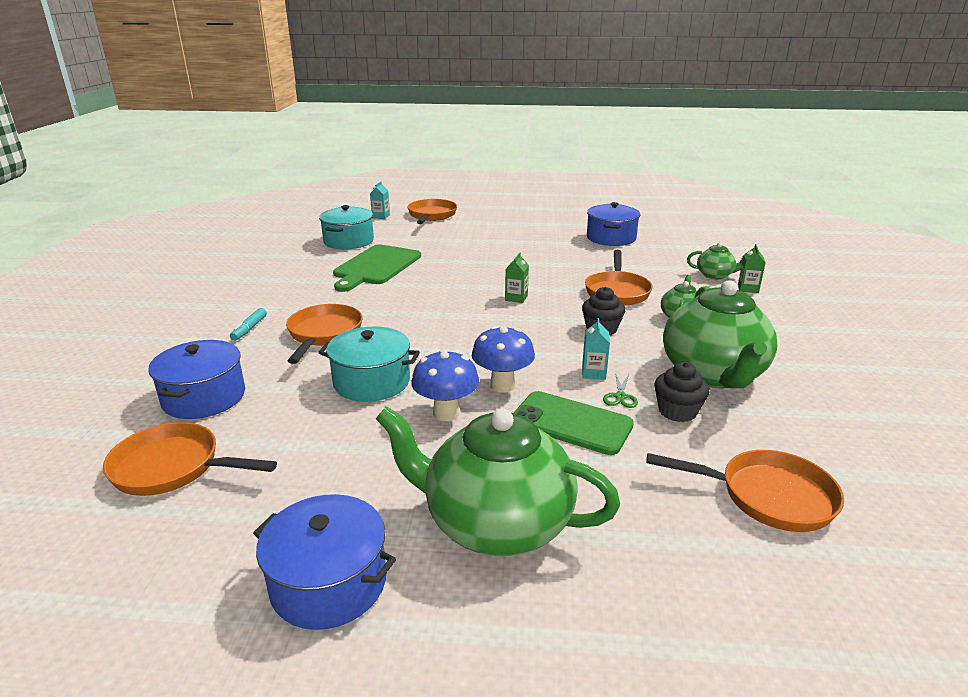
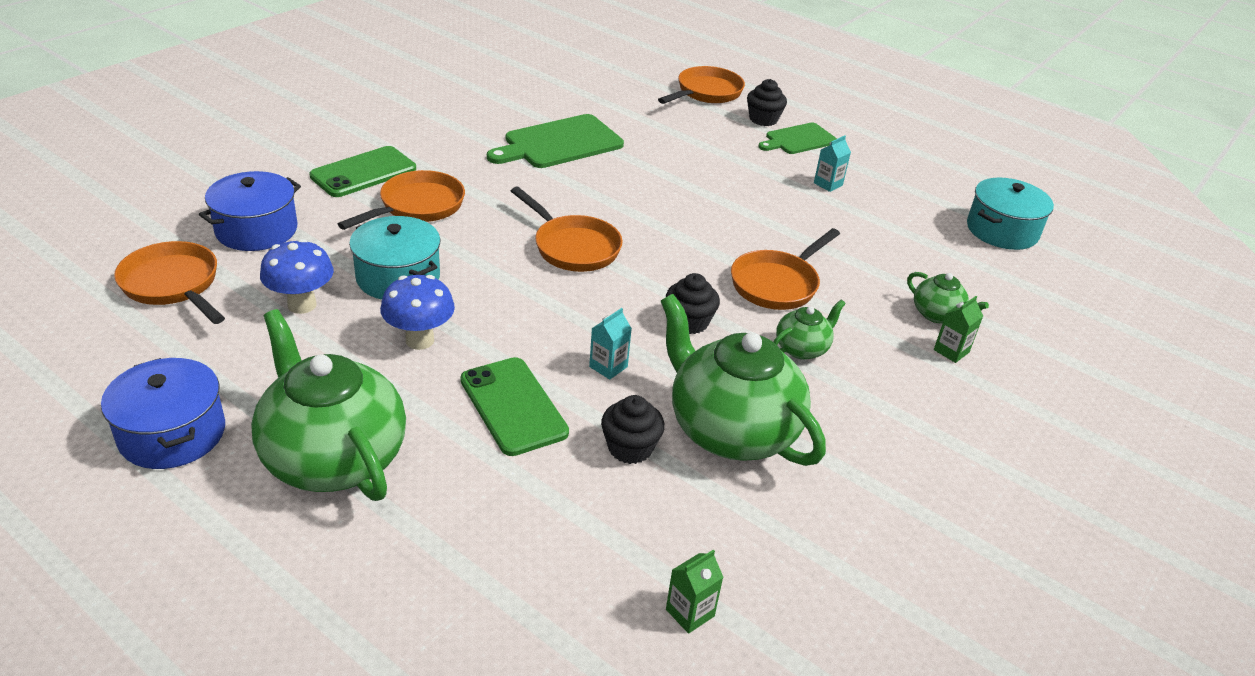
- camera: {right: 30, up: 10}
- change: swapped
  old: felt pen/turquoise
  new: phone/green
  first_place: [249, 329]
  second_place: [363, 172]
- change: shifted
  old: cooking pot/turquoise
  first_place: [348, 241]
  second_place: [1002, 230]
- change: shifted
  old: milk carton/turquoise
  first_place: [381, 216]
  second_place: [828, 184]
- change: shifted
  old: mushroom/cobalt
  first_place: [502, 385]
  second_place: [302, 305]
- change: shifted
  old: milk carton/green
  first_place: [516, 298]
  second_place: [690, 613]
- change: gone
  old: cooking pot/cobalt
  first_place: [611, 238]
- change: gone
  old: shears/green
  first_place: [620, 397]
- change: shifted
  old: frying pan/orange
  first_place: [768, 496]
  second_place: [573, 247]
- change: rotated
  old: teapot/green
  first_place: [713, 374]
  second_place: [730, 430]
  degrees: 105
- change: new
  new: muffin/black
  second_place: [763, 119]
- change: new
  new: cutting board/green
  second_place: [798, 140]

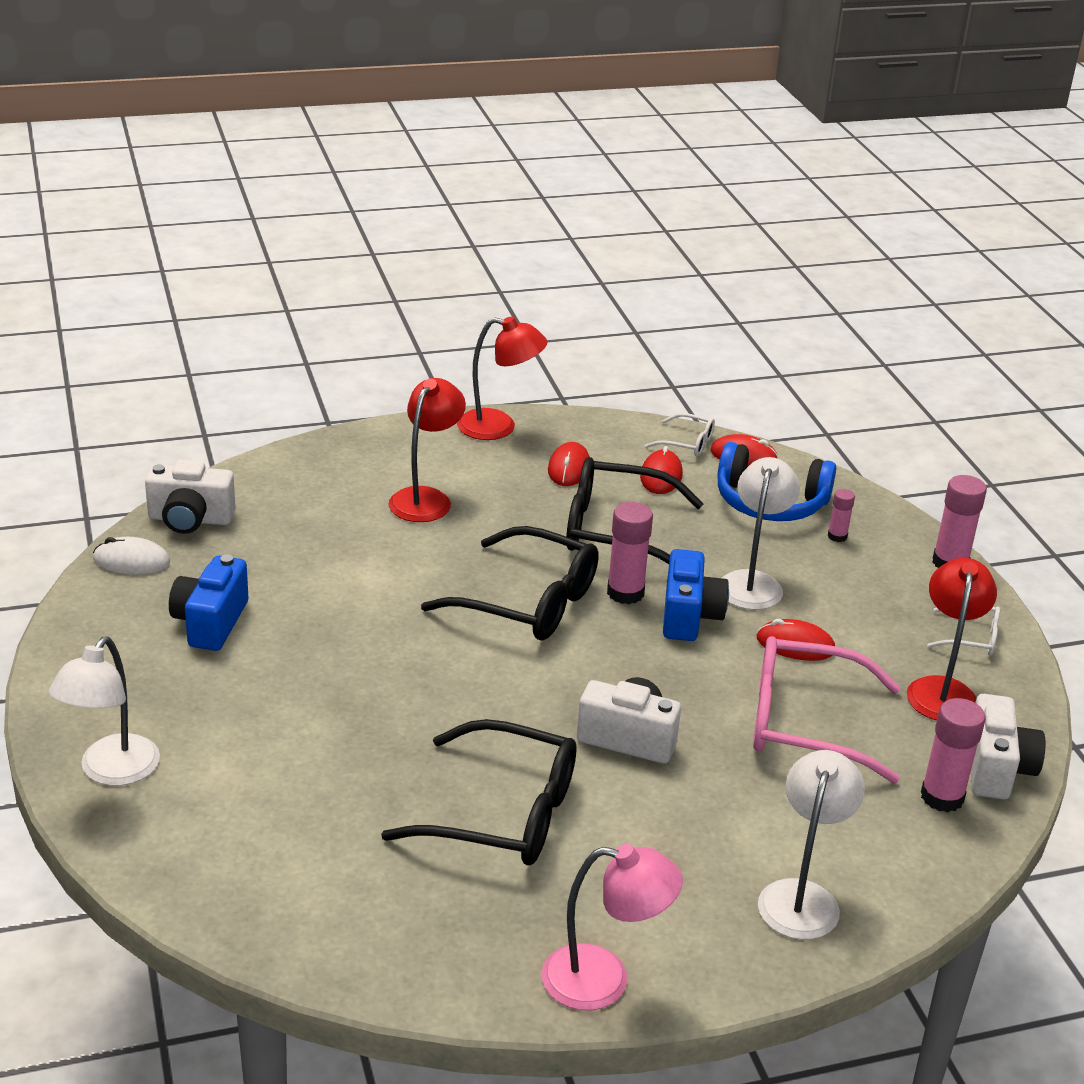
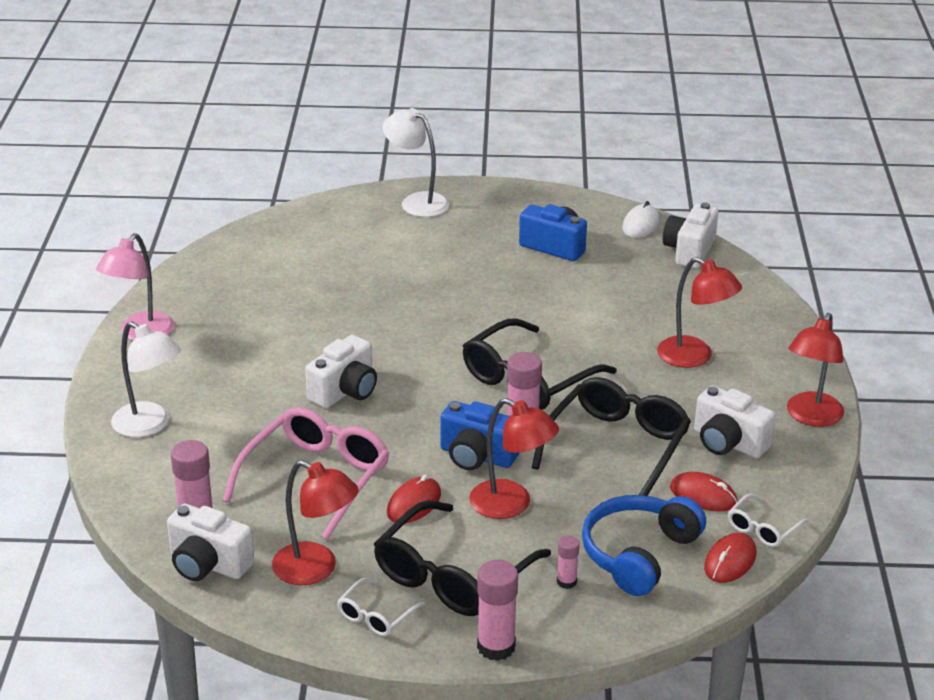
- camera: {right: 110, up: 0}
- change: shifted
  old: glasses/black
  first_place: [501, 813]
  second_place: [453, 575]
- change: swapped
  old: mouse/crimson
  new: compact camera/pure white
  first_place: [569, 468]
  second_place: [728, 443]
- change: repainted
  old: lamp/pure white
  new: lamp/crimson
  first_place: [752, 582]
  second_place: [511, 505]

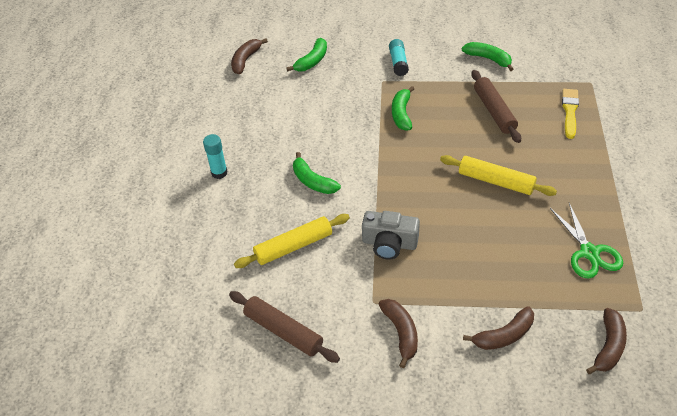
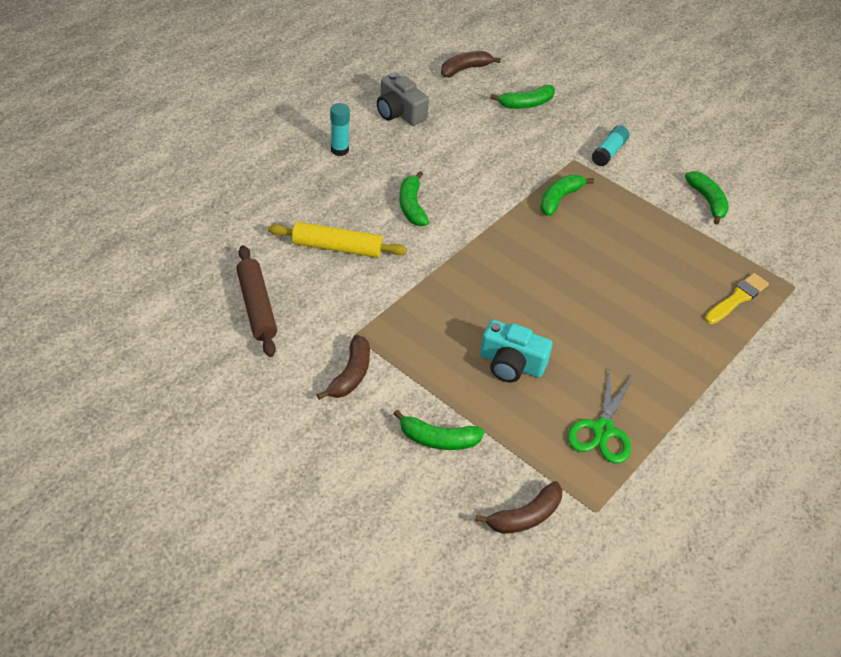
- camera: {right: 30, up: 0}
- change: shifted
  old: compact camera/ash-grey
  first_place: [389, 243]
  second_place: [399, 112]
- change: gone
  old: pastry roller/yellow
  first_place: [496, 181]
- change: repainted
  old: banana/russet
  new: banana/green
  first_place: [503, 335]
  second_place: [438, 439]
- change: gone
  old: pastry roller/russet
  first_place: [494, 111]
- change: new
  new: compact camera/turquoise
  second_place: [511, 364]

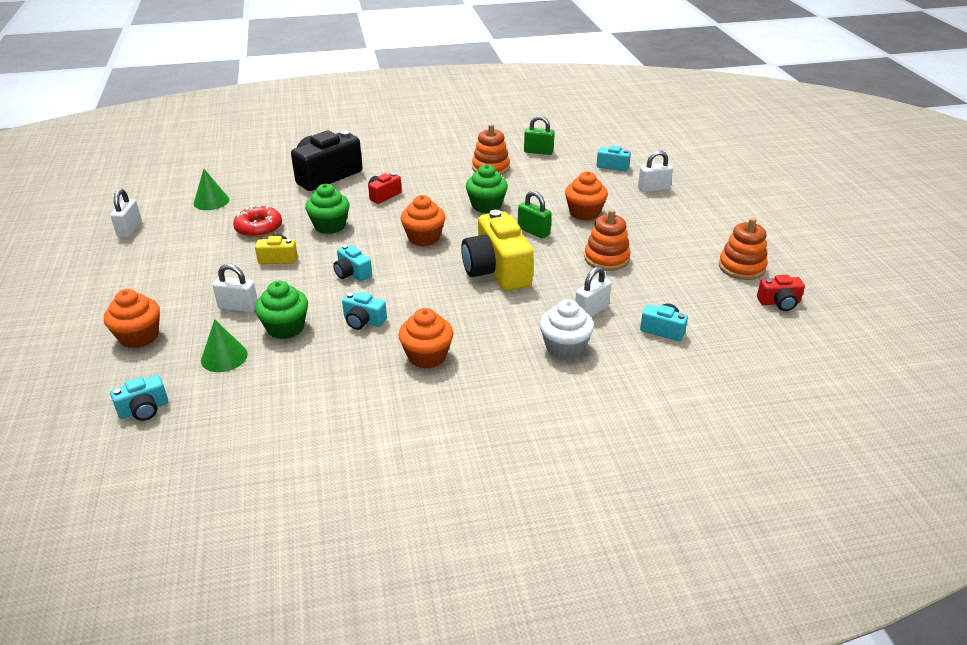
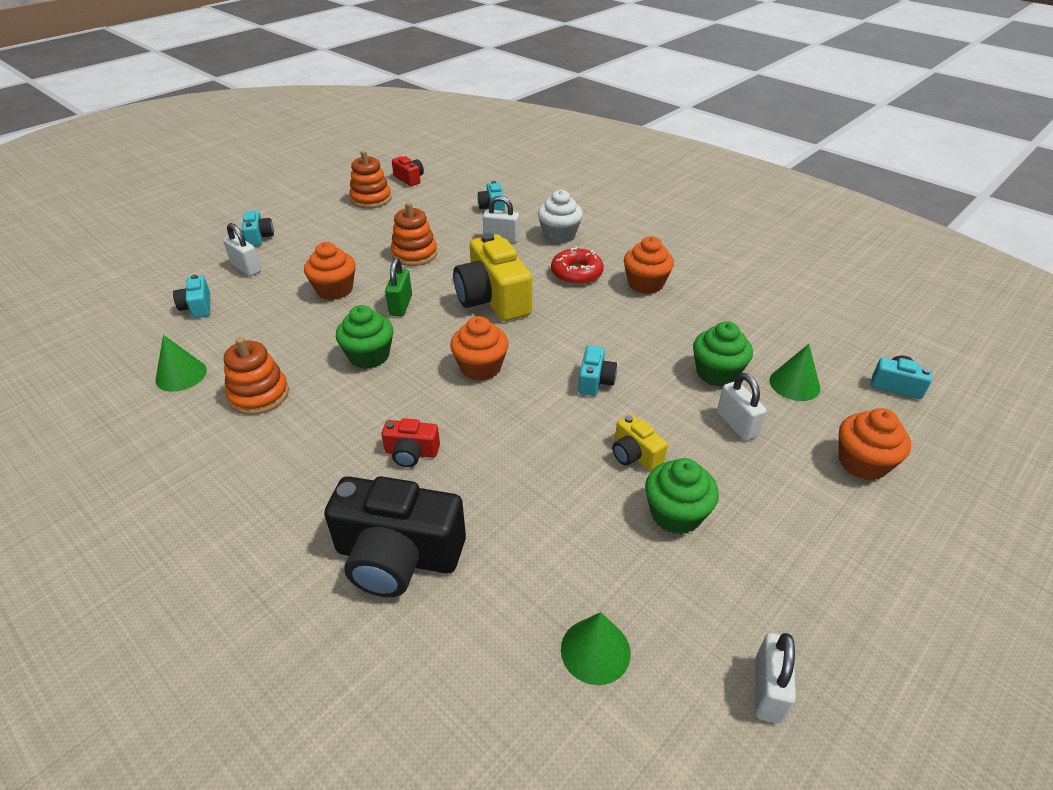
- camera: {right: -125, up: 5}
- change: rotated
  old: small lock/pure white
  first_place: [130, 230]
  second_place: [767, 690]
  degrees: -45
- change: shifted
  old: doughnut/crimson
  first_place: [259, 228]
  second_place: [576, 273]
- change: shifted
  old: muffin/green
  first_place: [330, 226]
  second_place: [676, 514]
- change: shifted
  old: compact camera/turquoise
  first_place: [363, 321]
  second_place: [259, 237]
- change: rotated
  old: compact camera/yellow
  first_place: [497, 270]
  second_place: [493, 299]
  degrees: 120
- change: swapped
  old: small lock/green
  new: solid cone/green
  first_place: [538, 152]
  second_place: [181, 375]

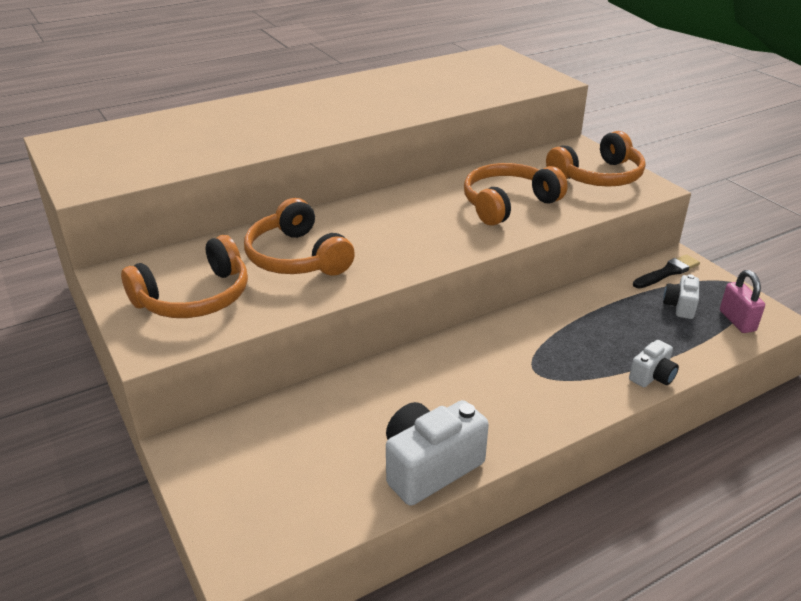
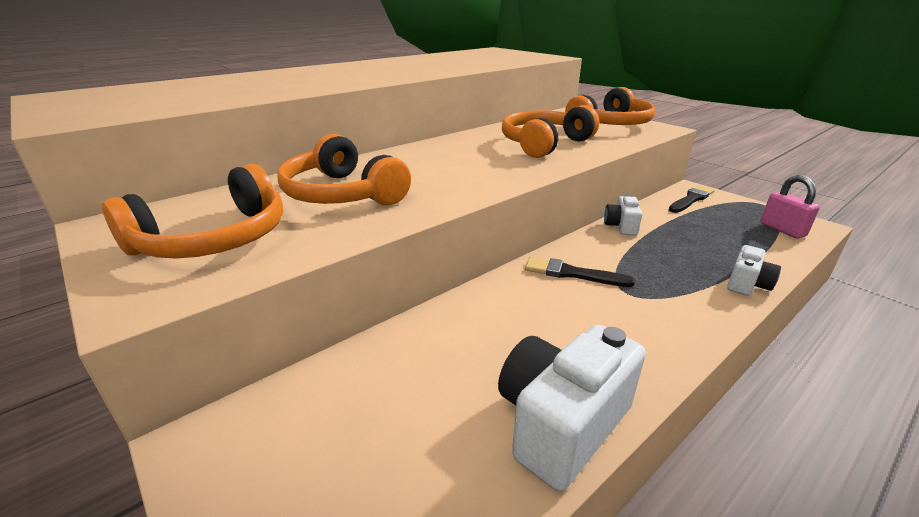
- camera: {right: -10, up: -5}
- change: shifted
  old: compact camera/pure white
  first_place: [680, 306]
  second_place: [621, 226]
- change: new
  new: brush/black
  second_place: [572, 273]

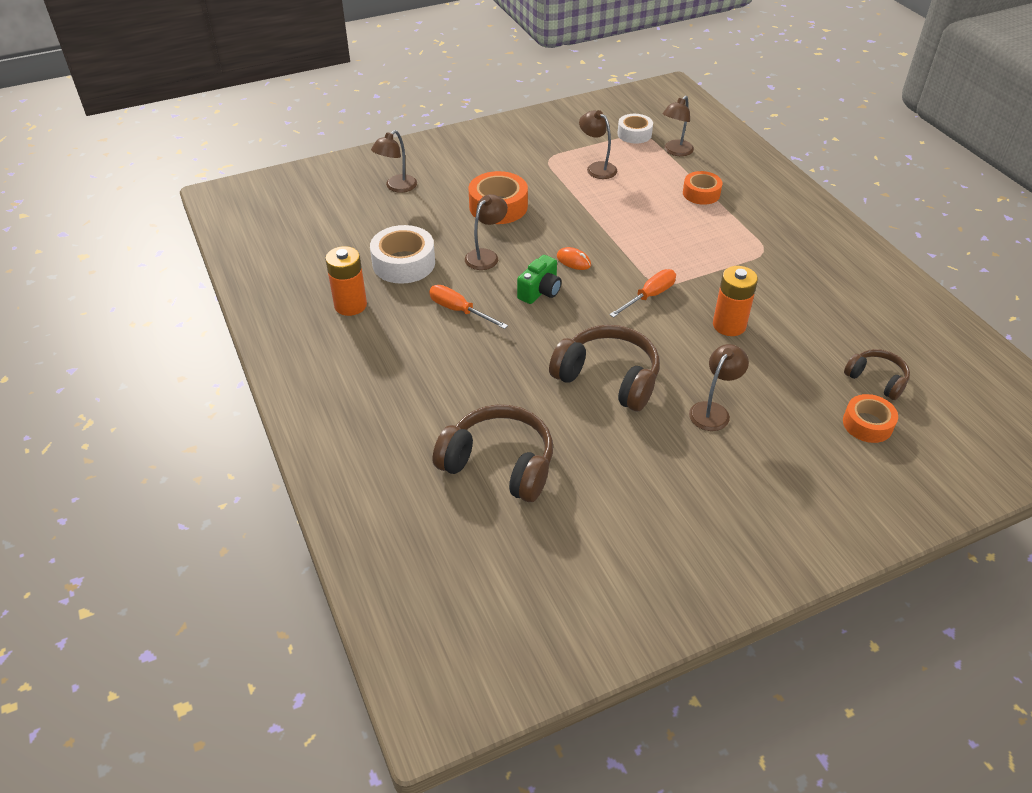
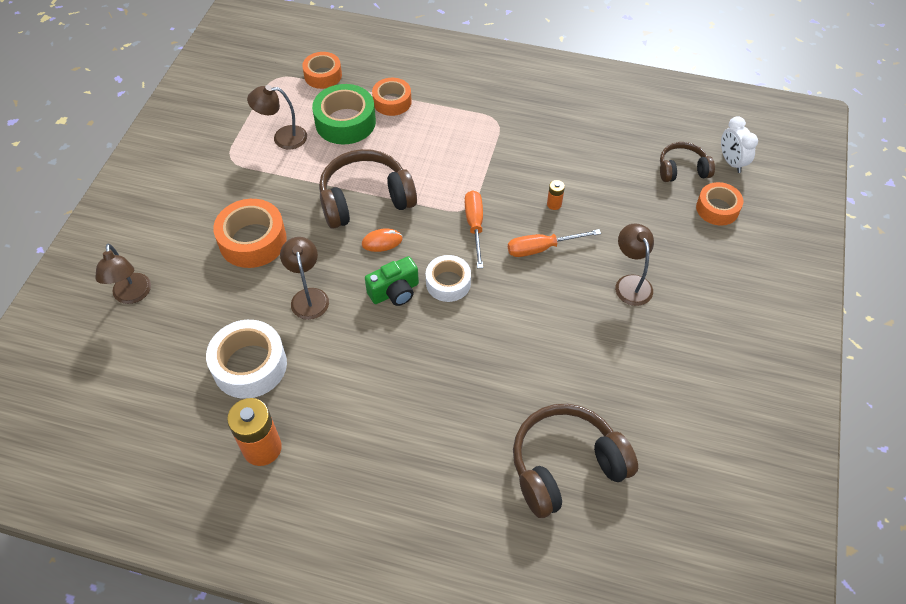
- camera: {right: -50, up: 10}
- change: shifted
  old: screwdriver/orange
  first_place: [459, 310]
  second_place: [541, 248]
- change: rotated
  old: compact camera/green
  first_place: [540, 291]
  second_place: [395, 292]
  degrees: 75
- change: shifted
  old: over-ear headphones/russet
  first_place: [608, 378]
  second_place: [365, 200]
- change: shifted
  old: sticky tape/pure white
  first_place: [634, 134]
  second_place: [448, 283]
- change: swapped
  old: lamp/russet
  new: sticky tape/orange
  first_place: [675, 151]
  second_place: [323, 75]
- change: scaled
  old: power cell/orange
  first_place: [729, 325]
  second_place: [554, 204]
  factor: 0.47
- change: new
  new: sticky tape/green
  second_place: [345, 122]
- change: new
  new: bedside clock/pure white
  second_place: [731, 162]

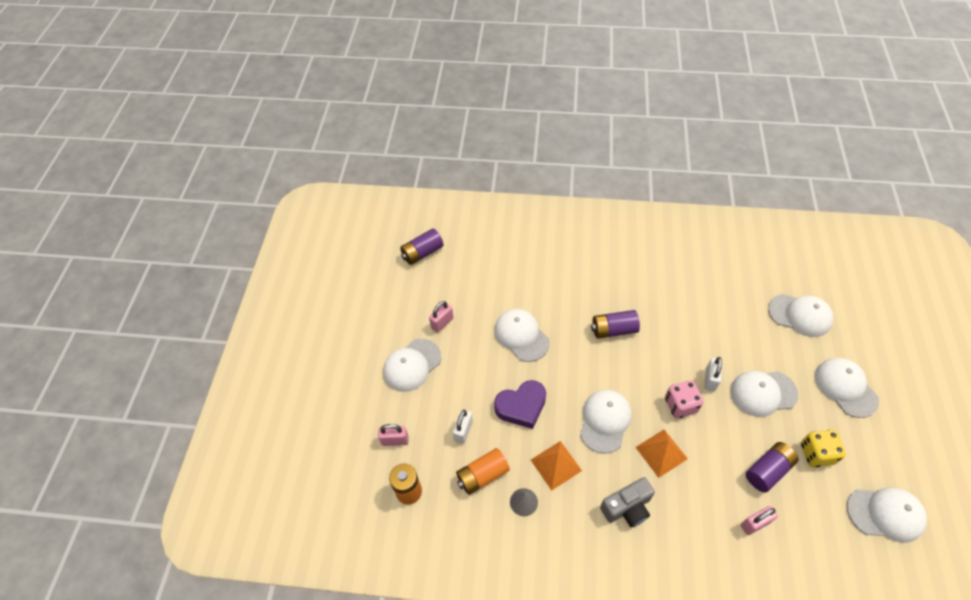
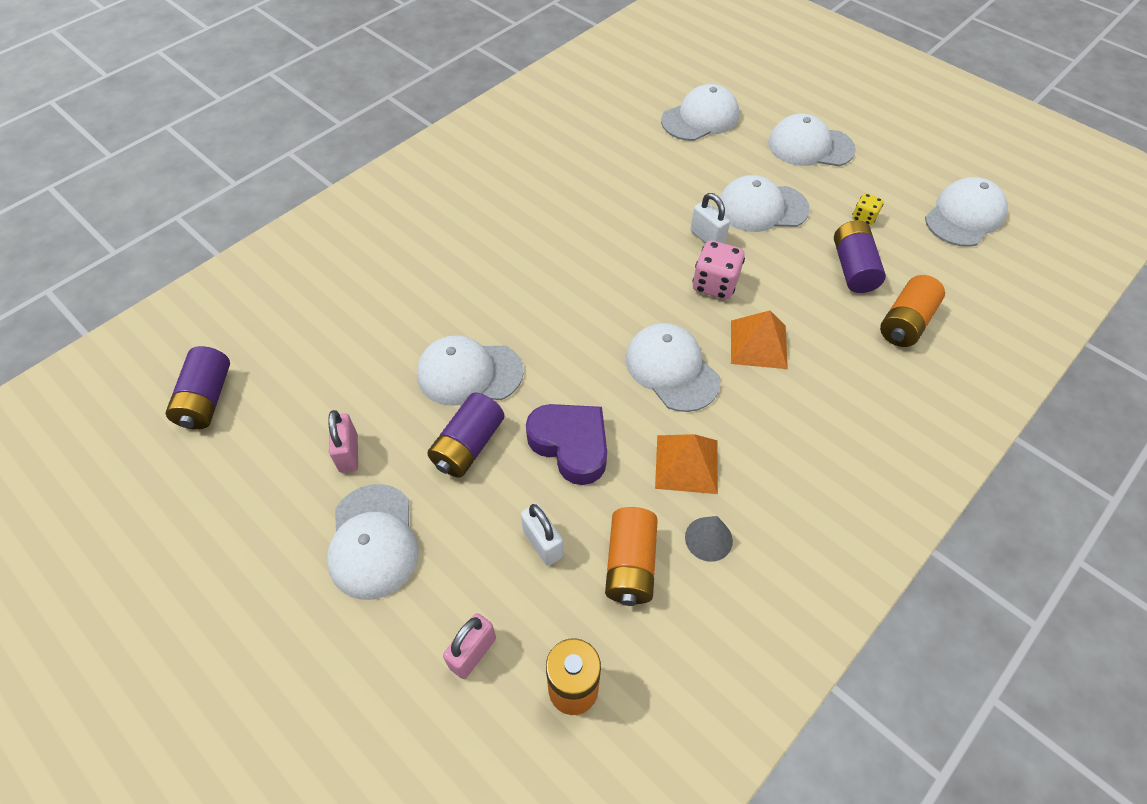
- camera: {right: -55, up: 0}
- change: rotated
  old: love heart/purple
  first_place: [521, 406]
  second_place: [571, 445]
  degrees: -60
- change: shifted
  old: power cell/purple
  first_place: [613, 330]
  second_place: [468, 445]
- change: gone
  old: compact camera/ash-grey
  first_place: [627, 508]
- change: rotated
  old: baseball cap/pure white
  first_place: [763, 393]
  second_place: [762, 208]
  degrees: 60
- change: swapped
  old: small lock/rosy
  new: power cell/orange
  first_place: [754, 524]
  second_place: [905, 323]
- change: scaled
  old: game die/yellow
  first_place: [816, 453]
  second_place: [864, 218]
  factor: 0.57

